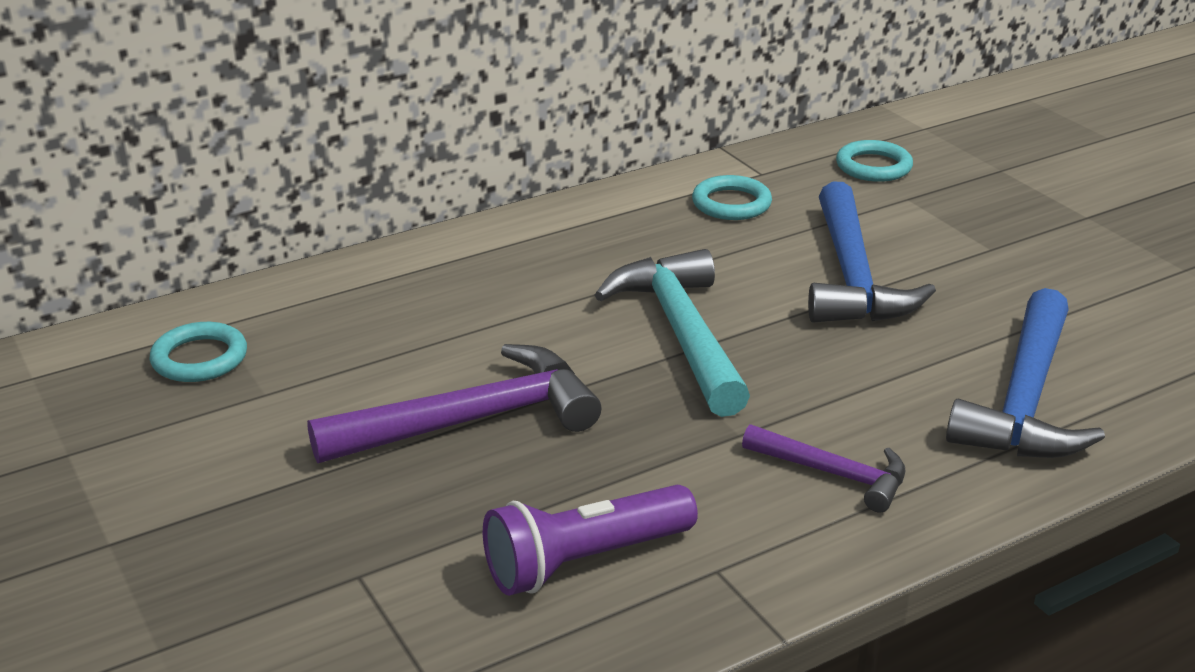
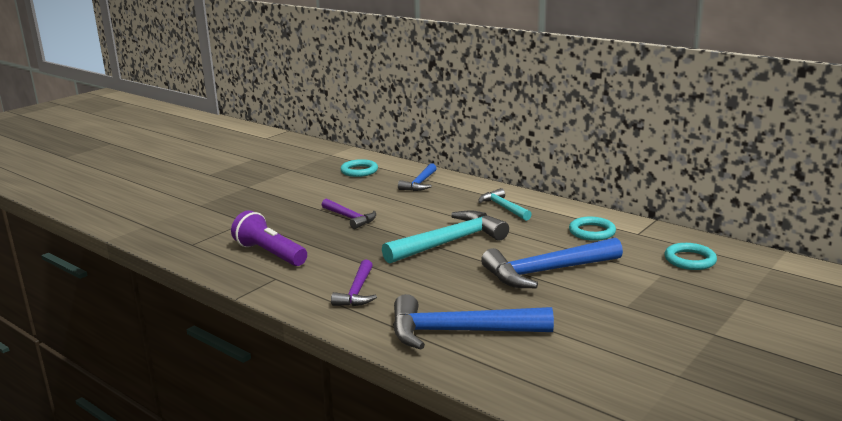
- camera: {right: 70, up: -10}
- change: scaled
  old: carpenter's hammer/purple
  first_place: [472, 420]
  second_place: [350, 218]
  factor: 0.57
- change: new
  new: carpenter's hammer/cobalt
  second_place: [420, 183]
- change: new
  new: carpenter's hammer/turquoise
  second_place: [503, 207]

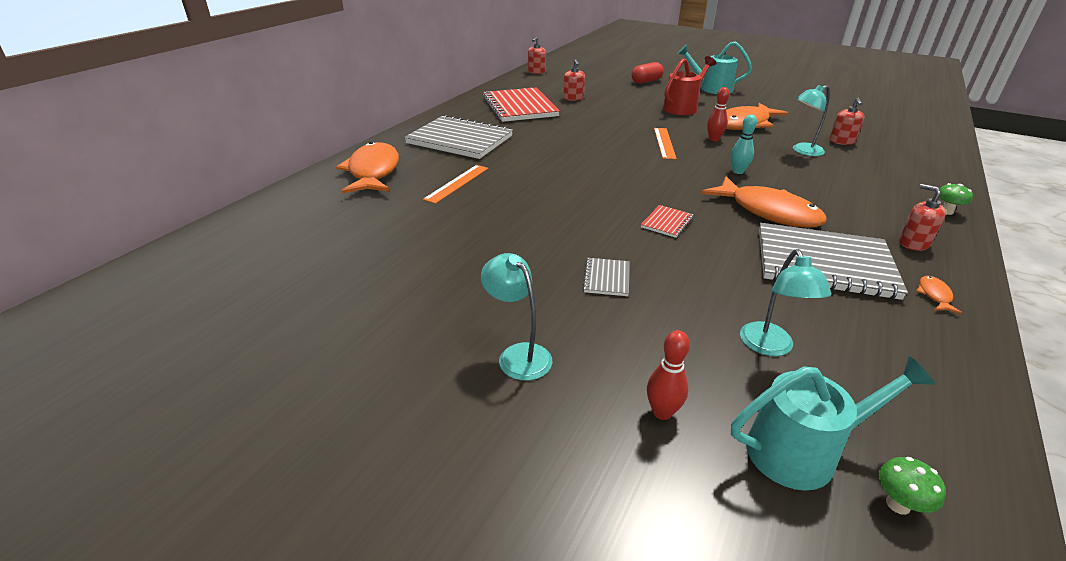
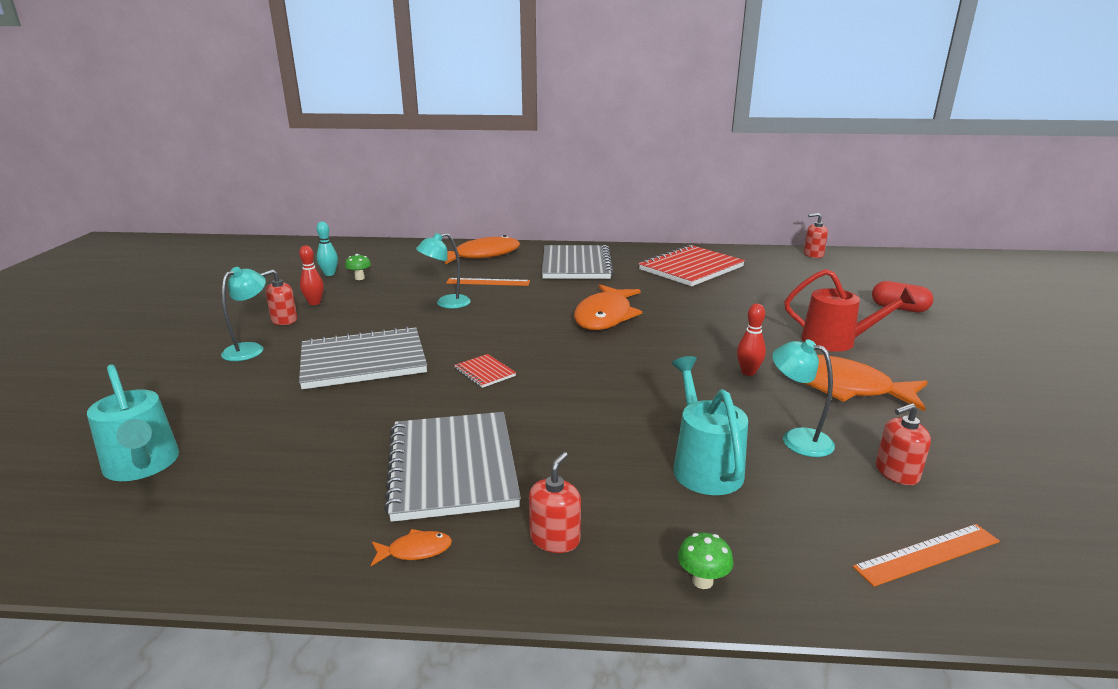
- camera: {right: 65, up: -10}
- change: shifted
  old: soap pump/crimson
  first_place: [573, 98]
  second_place: [284, 320]
- change: scaled
  old: notepad/ash-grey
  first_place: [606, 278]
  second_place: [363, 361]
  factor: 2.32
- change: rotated
  old: notepad/crimson
  first_place: [667, 222]
  second_place: [484, 372]
  degrees: 45
- change: shifted
  old: skittle/crimson
  first_place: [662, 412]
  second_place: [314, 303]
- change: shifted
  old: straightedge/orange
  first_place: [664, 143]
  second_place: [927, 554]
- change: shifted
  old: watering pot/turquoise
  first_place: [711, 88]
  second_place: [704, 466]
- change: shifted
  old: fish/orange
  first_place: [768, 212]
  second_place: [605, 316]
- change: shifted
  old: skittle/turquoise
  first_place: [738, 171]
  second_place: [329, 274]
- change: shifted
  old: lamp/turquoise
  first_place: [770, 347]
  second_place: [446, 303]
- change: shifted
  old: mushroom/green
  first_place: [898, 504]
  second_place: [359, 278]

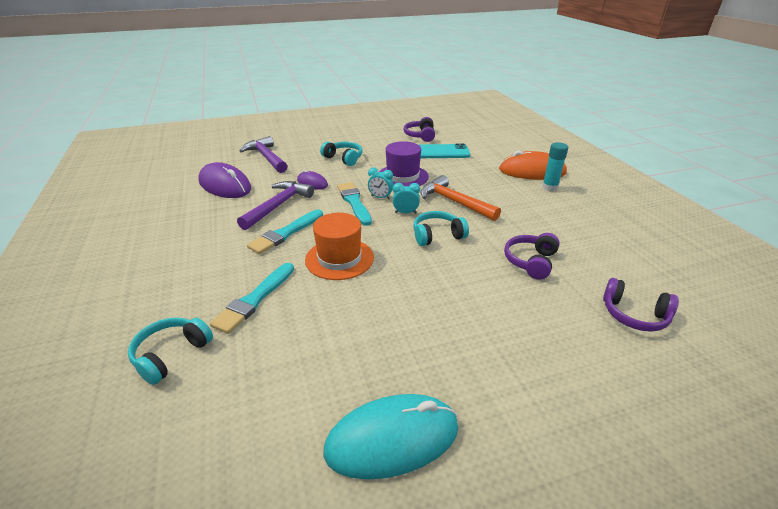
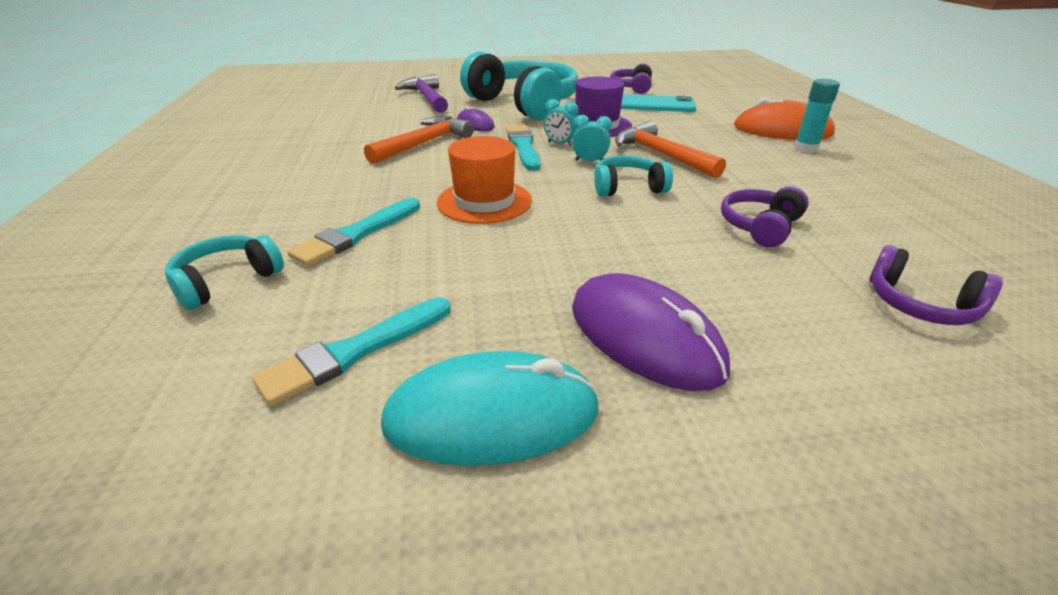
- camera: {right: 10, up: 0}
- change: shifted
  old: mouse/purple
  first_place: [225, 185]
  second_place: [644, 337]
- change: repainted
  old: carpenter's hammer/purple
  new: carpenter's hammer/orange
  first_place: [278, 206]
  second_place: [424, 143]
- change: shifted
  old: brush/turquoise
  first_place: [286, 233]
  second_place: [355, 351]
- change: scaled
  old: over-ear headphones/turquoise
  first_place: [344, 158]
  second_place: [524, 104]
  factor: 2.13

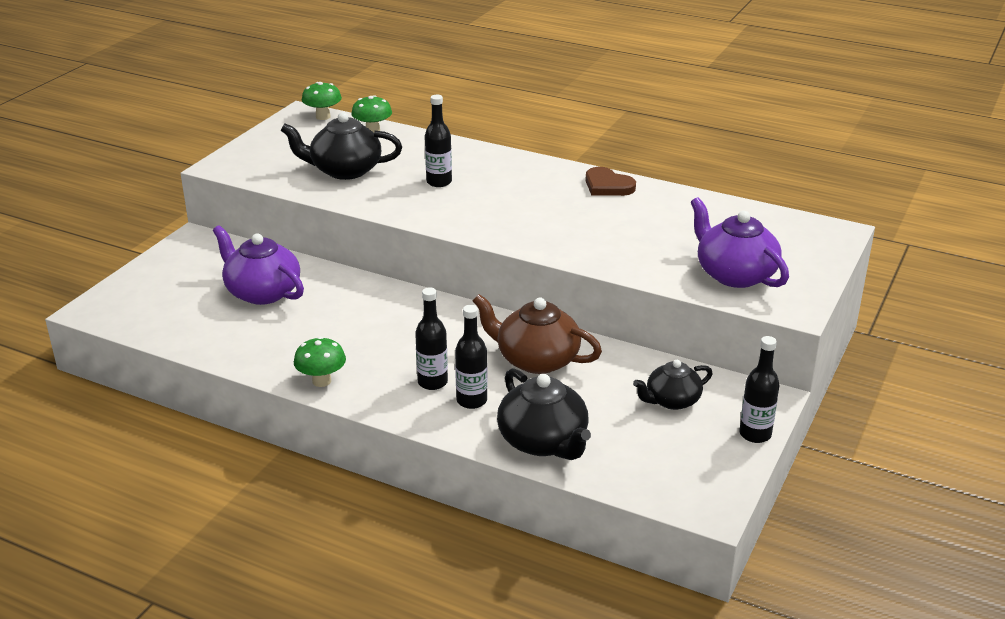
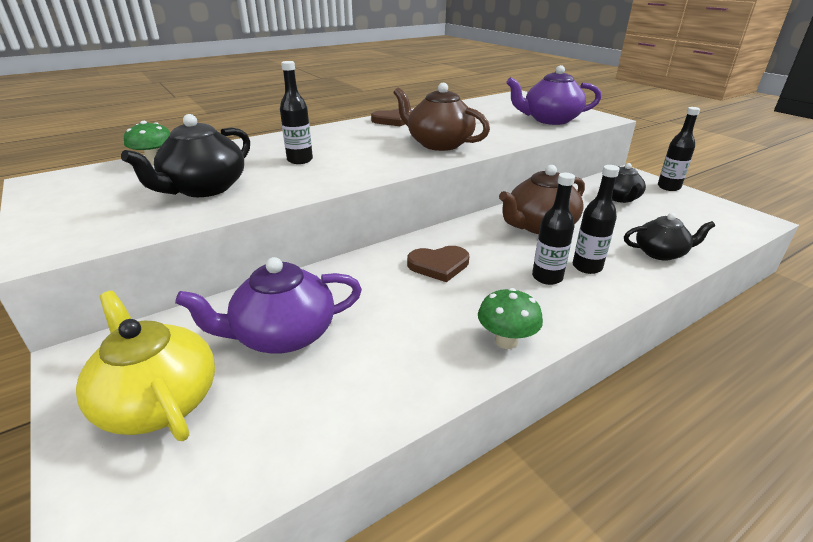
- camera: {right: -60, up: 0}
- change: gone
  old: mushroom/green
  first_place: [323, 117]
- change: scaled
  old: teapot/black
  first_place: [543, 441]
  second_place: [660, 253]
  factor: 0.64
- change: new
  new: teapot/yellow
  second_place: [158, 401]
- change: new
  new: teapot/russet
  second_place: [438, 144]
- change: new
  new: love heart/russet
  second_place: [439, 265]

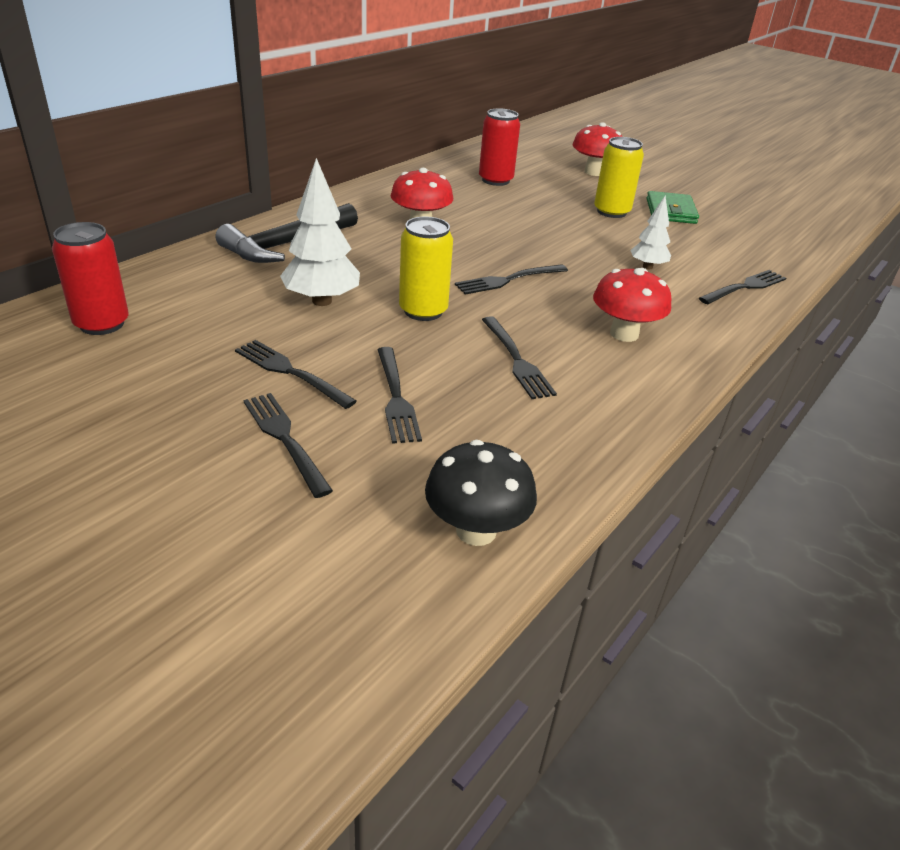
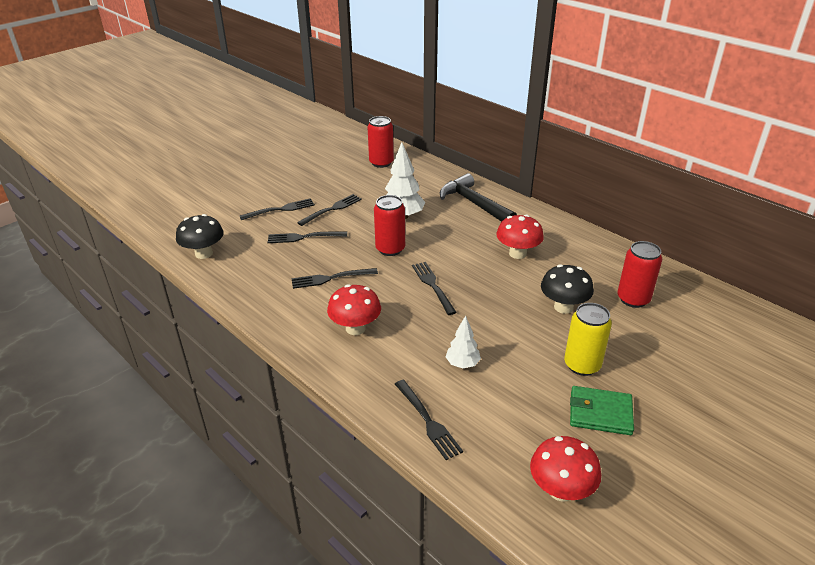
- camera: {right: 100, up: 0}
- change: repainted
  old: can/yellow
  new: can/crimson
  first_place: [423, 311]
  second_place: [390, 249]
- change: shifted
  old: mushroom/crimson
  first_place: [593, 172]
  second_place: [561, 490]
- change: new
  new: mushroom/black
  second_place: [563, 307]

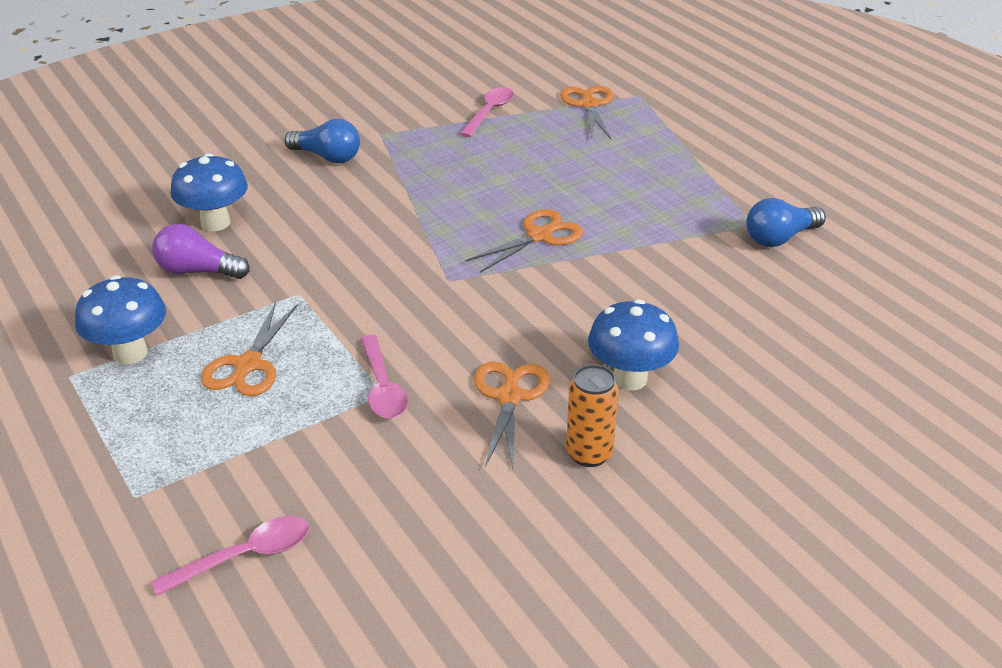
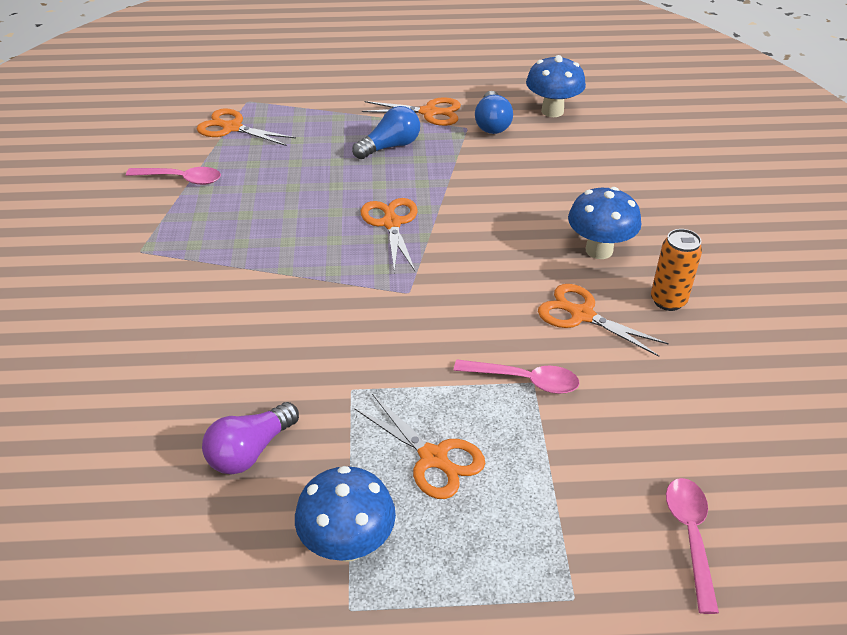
- camera: {right: -60, up: 5}
- change: shifted
  old: mushroom/cobalt
  first_place: [215, 223]
  second_place: [552, 111]
- change: shifted
  old: bulb/cobalt
  first_place: [327, 157]
  second_place: [390, 146]
- change: rotated
  old: spoon/rosy
  first_place: [489, 112]
  second_place: [181, 179]
  degrees: 135
- change: new
  new: shears/orange
  second_place: [429, 112]

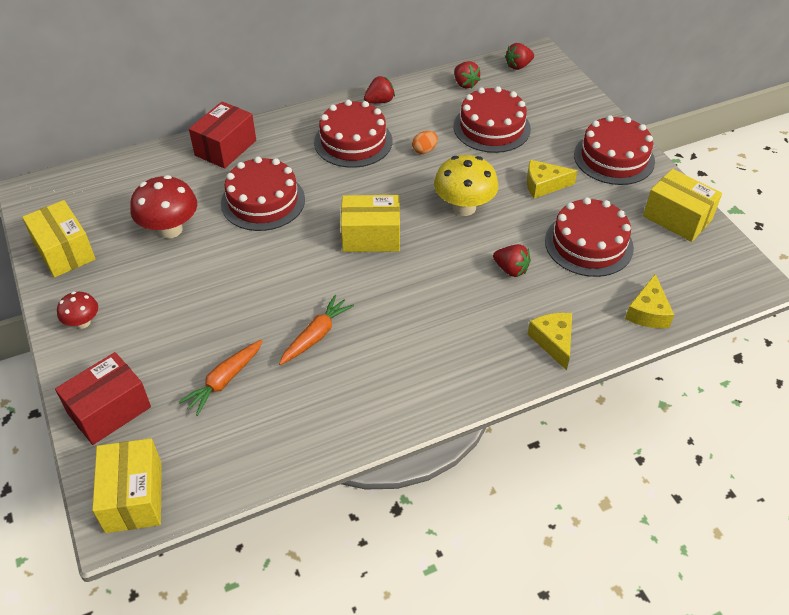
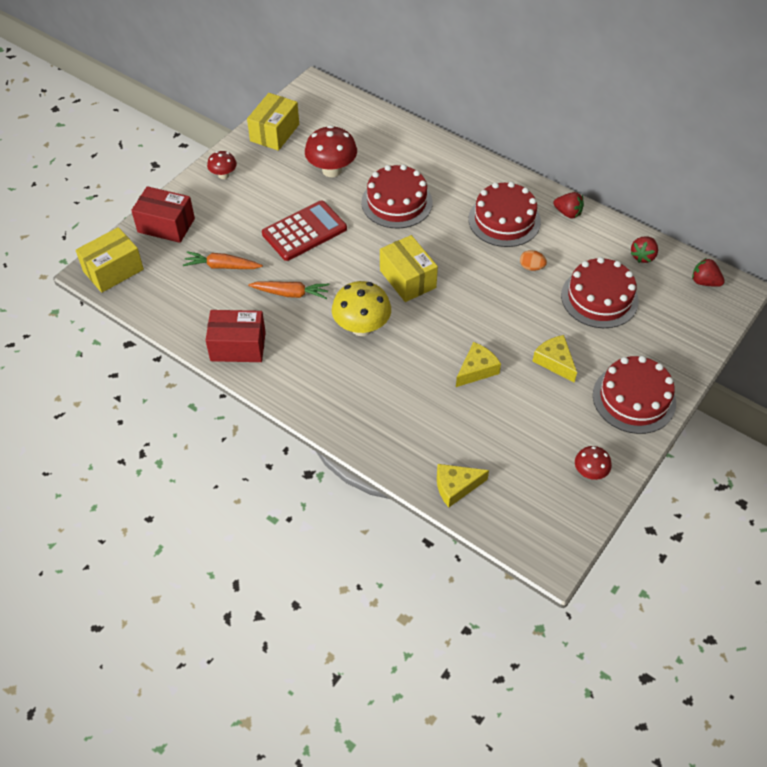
- camera: {right: 60, up: 5}
- change: shifted
  old: parcel/crimson
  first_place: [225, 148]
  second_place: [238, 346]
- change: shifted
  old: mushroom/yellow
  first_place: [464, 207]
  second_place: [362, 327]
- change: gone
  old: toy strawberry/crimson
  first_place: [511, 269]
- change: shifted
  old: cheese wedge/yellow
  first_place: [553, 341]
  second_place: [476, 370]
- change: gone
  old: gateau/crimson
  first_place: [588, 244]
- change: swapped
  old: parcel/yellow
  new: mushroom/crimson
  first_place: [677, 218]
  second_place: [590, 472]
- change: new
  new: adding machine/crimson
  second_place: [304, 231]

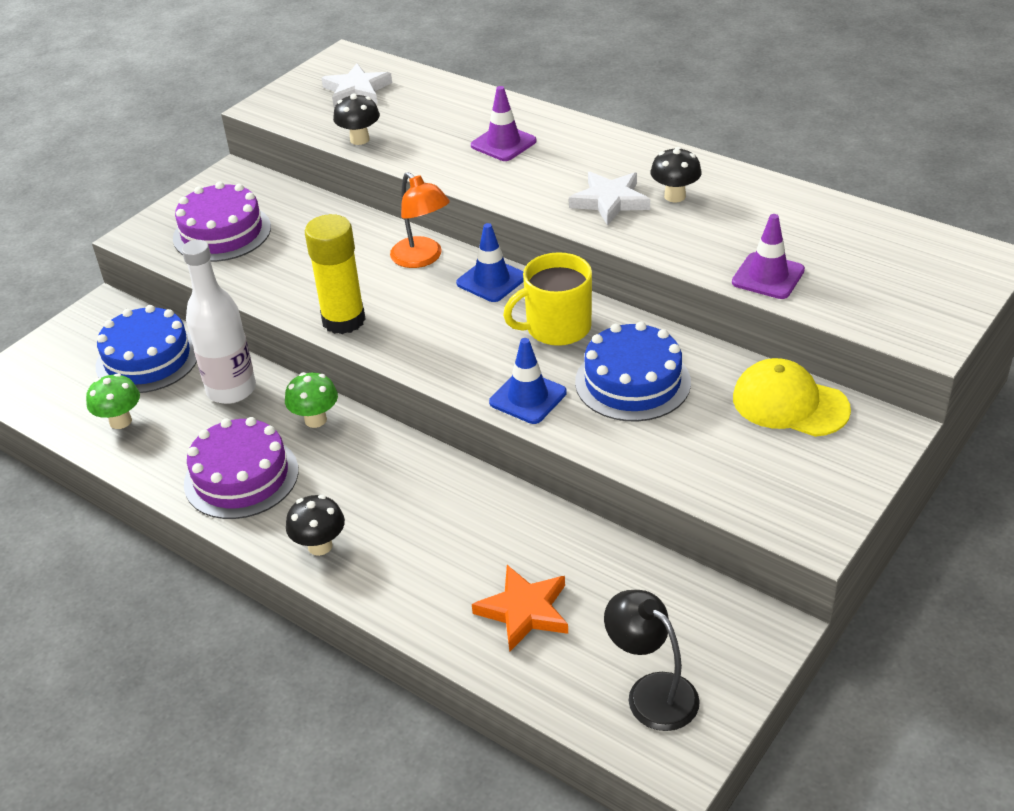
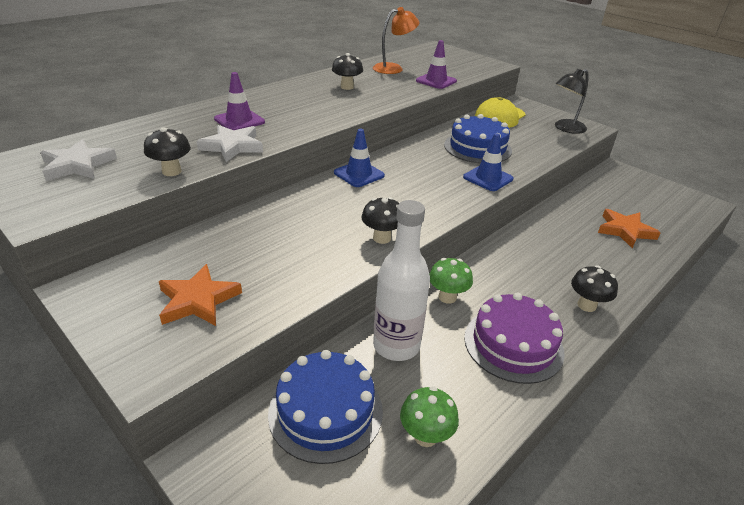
- camera: {right: -85, up: -5}
- change: swapped
  old: gateau/purple
  new: five-pointed star/orange
  first_place: [222, 233]
  second_place: [198, 300]
- change: swapped
  old: stick of glue/yellow
  new: mushroom/black
  first_place: [343, 320]
  second_place: [382, 238]
- change: shifted
  old: lamp/orange
  first_place: [422, 258]
  second_place: [393, 68]
- change: gone
  old: tea mug/yellow
  first_place: [556, 328]
- change: shifted
  old: five-pointed star/pure white
  first_place: [610, 201]
  second_place: [232, 146]
- change: shifted
  old: lamp/black
  first_place: [651, 692]
  second_place: [565, 128]

